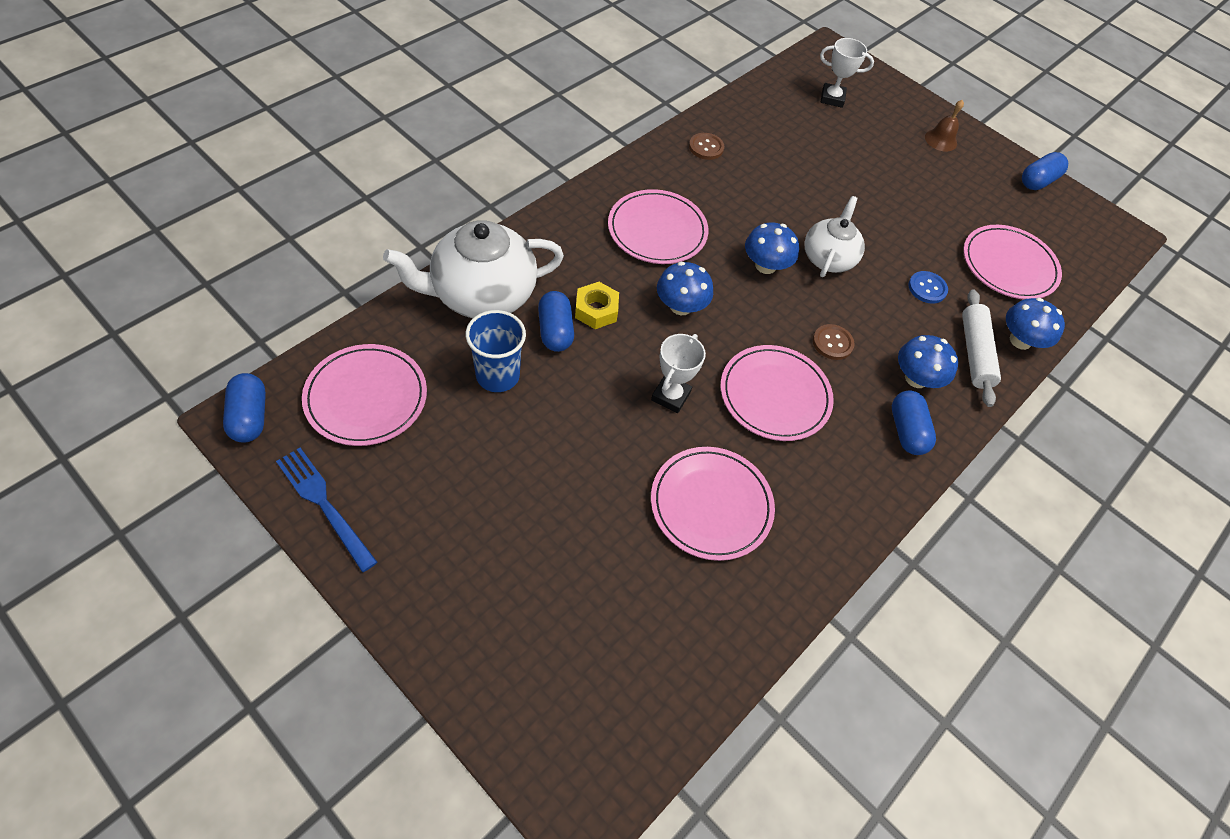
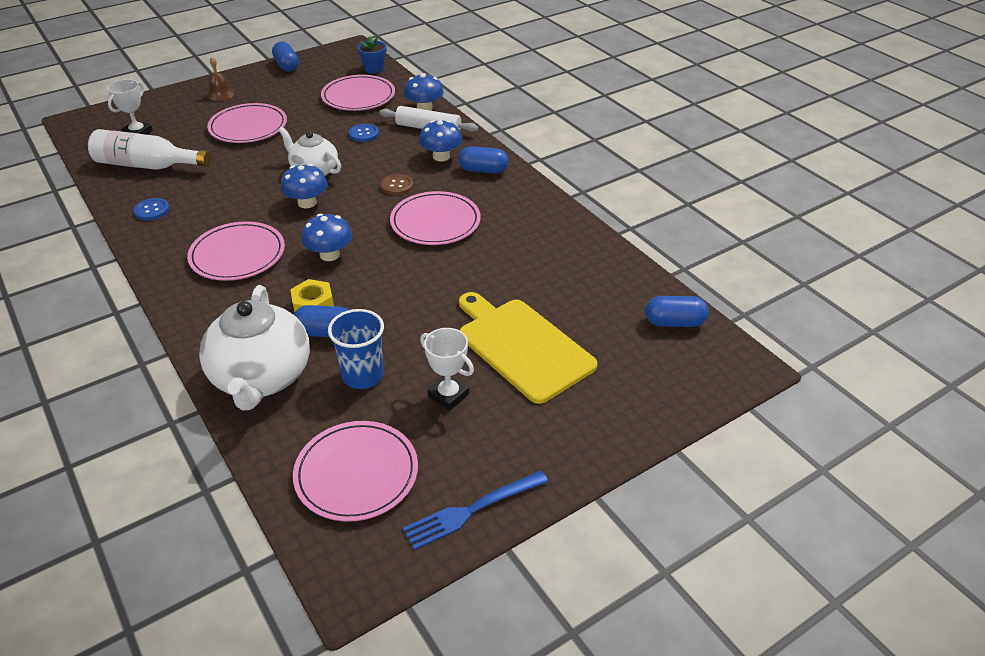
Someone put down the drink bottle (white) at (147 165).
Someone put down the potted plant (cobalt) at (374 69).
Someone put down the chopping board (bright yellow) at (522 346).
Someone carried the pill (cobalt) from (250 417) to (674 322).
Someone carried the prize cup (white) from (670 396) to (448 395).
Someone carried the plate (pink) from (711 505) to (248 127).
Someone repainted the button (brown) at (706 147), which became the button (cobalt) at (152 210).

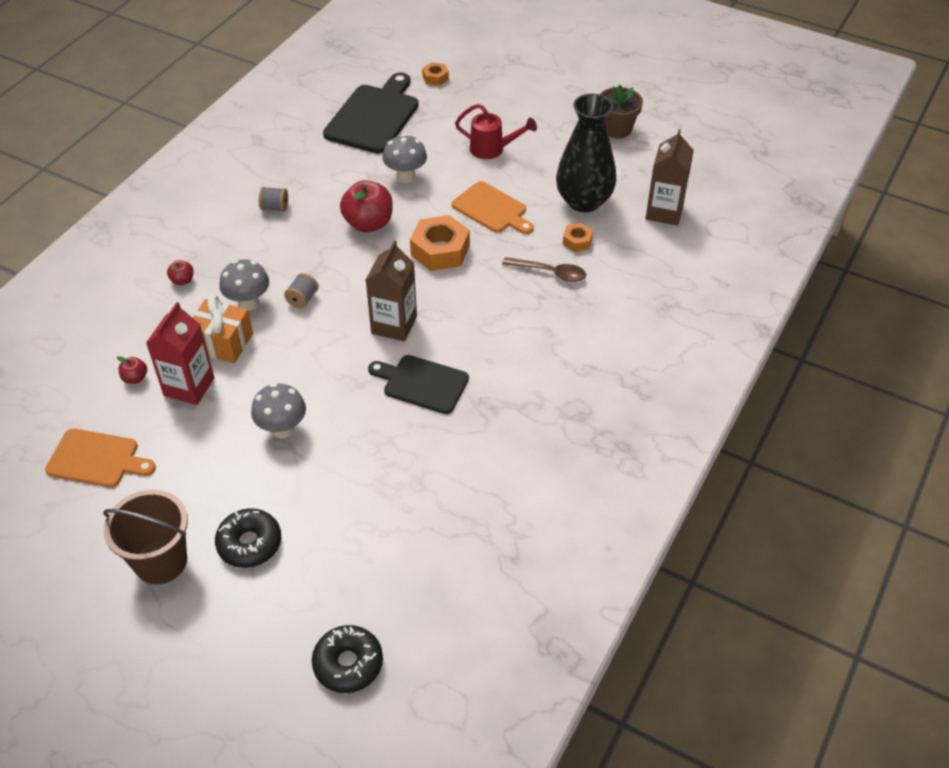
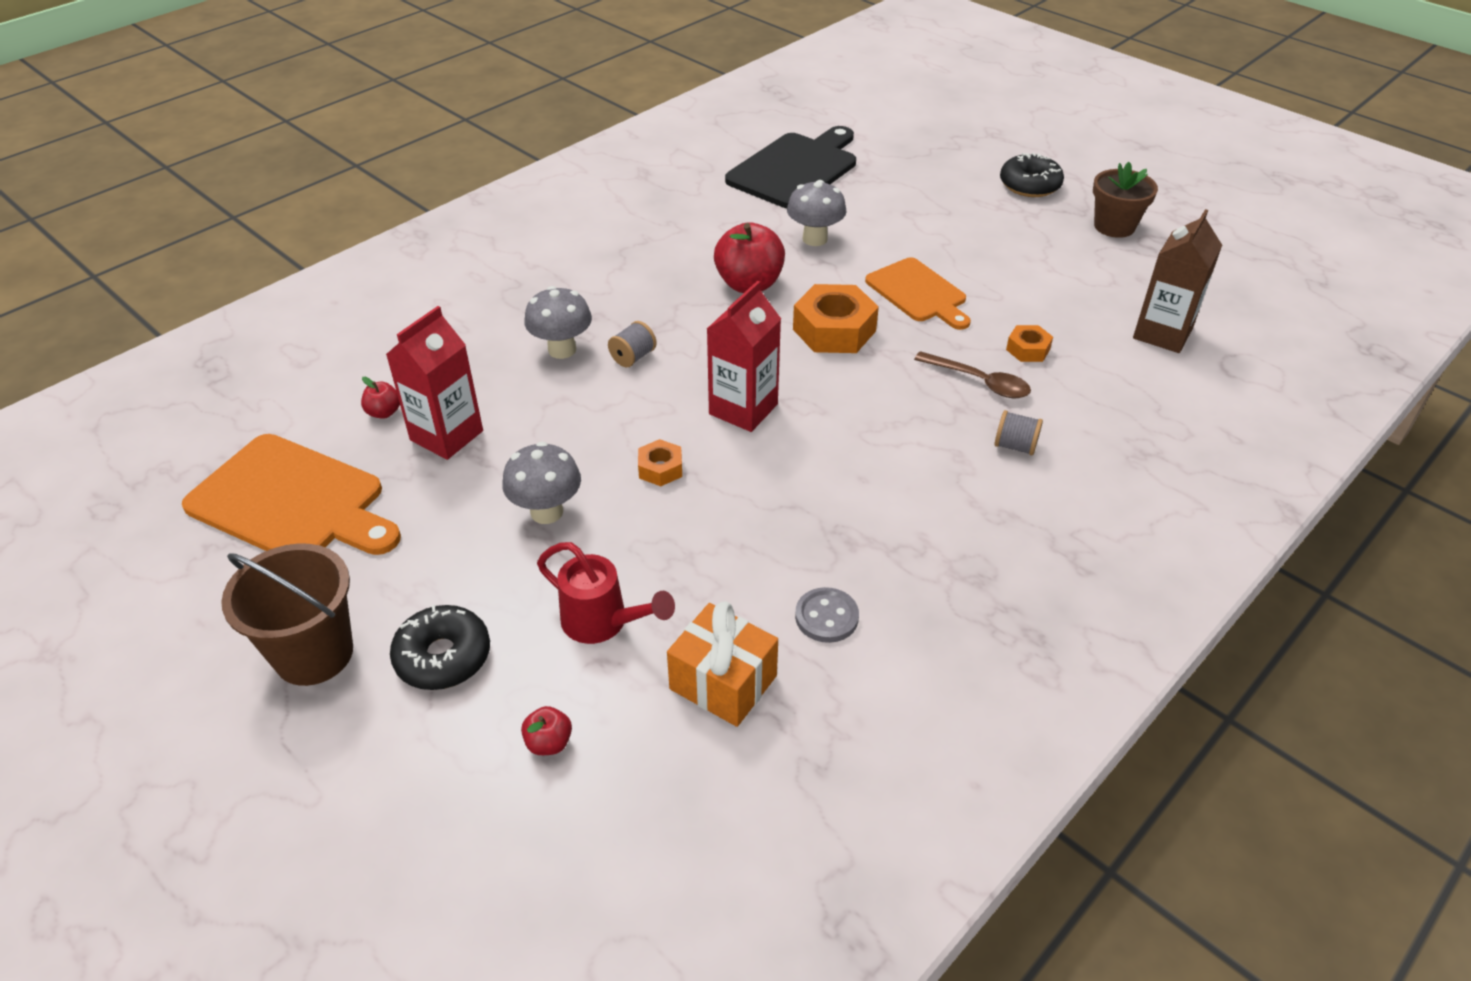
Someone took away the chopping board (ebony) at (422 383).
Someone took away the flower vase (ebony) at (583 201).
Someone put down the button (grey) at (826 617).
Someone carried the toy apple (red) from (182 280) to (549 743).
Someone carried the present (orange) from (223 343) to (723 682).
Someone carried the bobbin (grey) from (275 207) to (1015 446).
Someone carried the glazed donut (ebony) from (348 664) to (1029 185).
Someone carried the hex nut (orange) from (435 78) to (660 468).
Someone carried the sprinkling can (red) from (492 149) to (603 623).
Someone repainted the carton (brown) at (394 325), which became the carton (red) at (743 409).
Someone scaled the chopping board (orange) at (97 459) by 1.53.

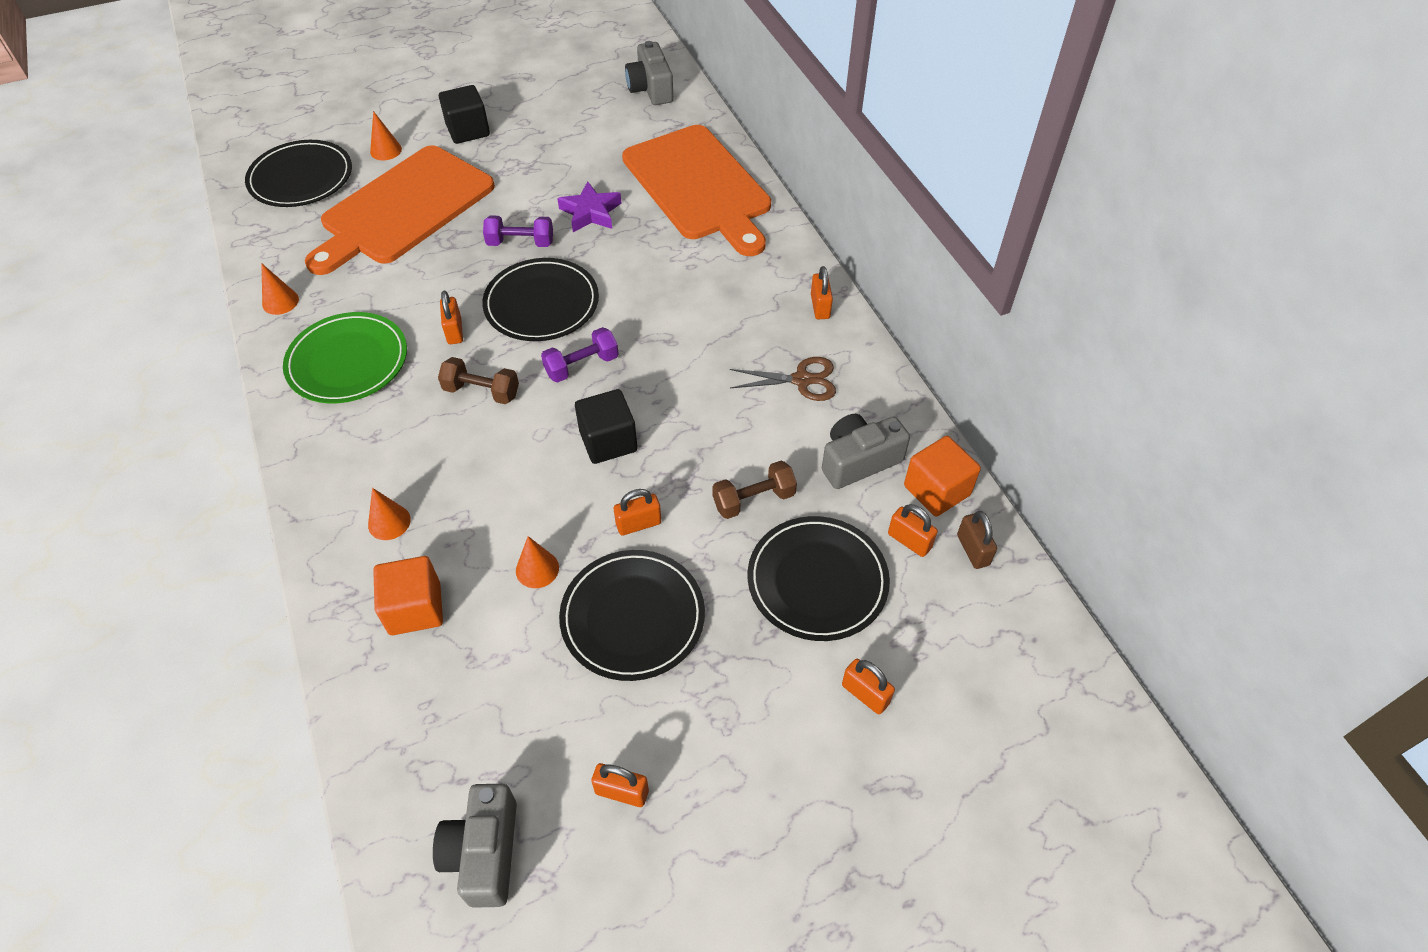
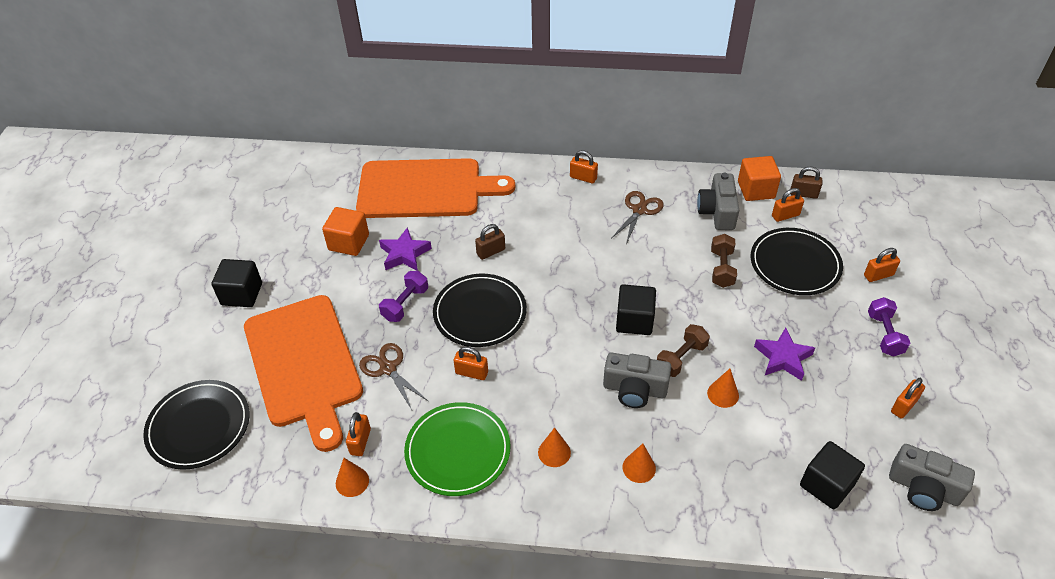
Someone put down the shears (brown) at (388 368).
Someone put down the small lock (brown) at (491 252).
Someone put down the solid cube (ebony) at (826 485).
Someone carried the cone (orange) from (386 150) to (554 452).
Someone carried the solid cube (orange) from (415 608) to (349 242).
Someone carried the hand weight (brown) from (482 391) to (681 358).
Someone carried the hand weight (violet) from (582 366) to (884 334).
Someone carried the small lock (orange) from (638 524) to (360 442).
Someone carried the camera (grey) from (651 89) to (634 389).
Someone swapped the plate (ebony) at (632 617) for the star (violet) at (783 358).

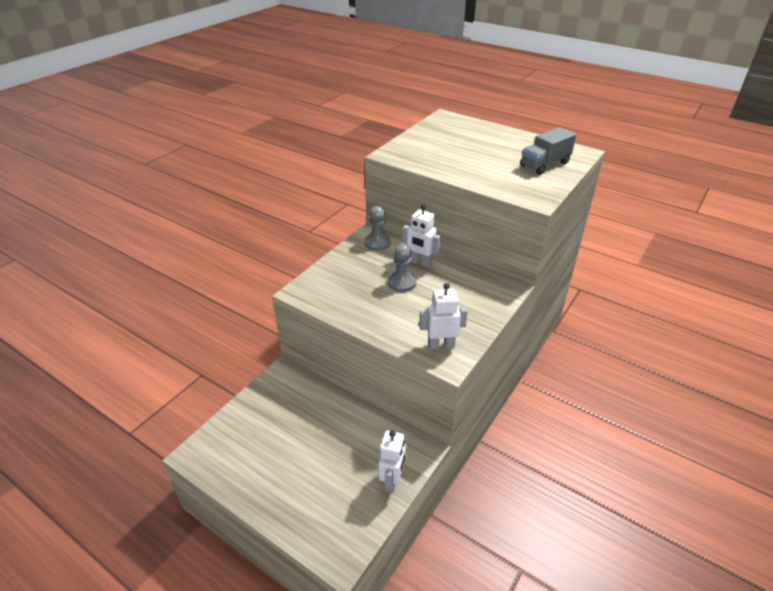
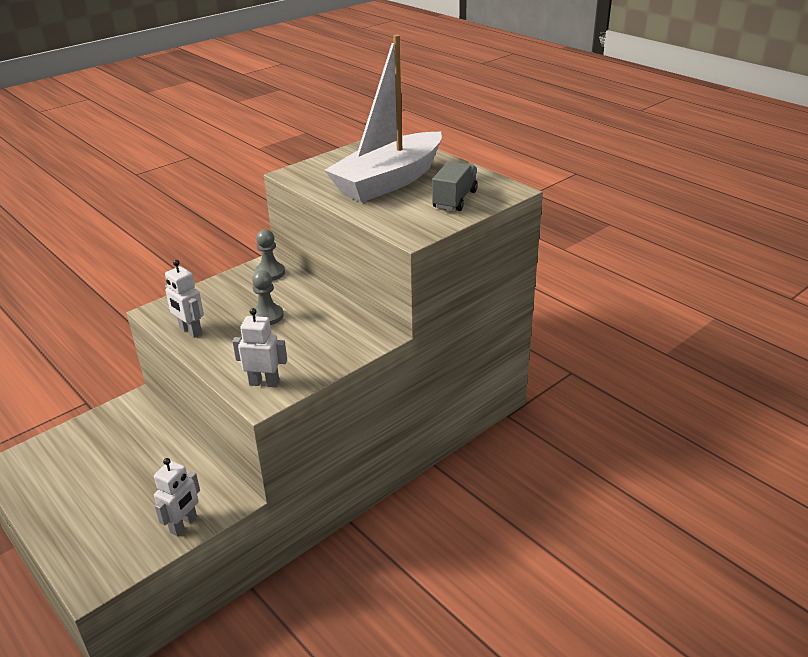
Someone put down the boat (white) at (388 181).
Someone carried the toy robot (white) from (420 262) to (190 331).
Someone rotated the truck (grey) at (544 164) by 135 degrees clockwise.

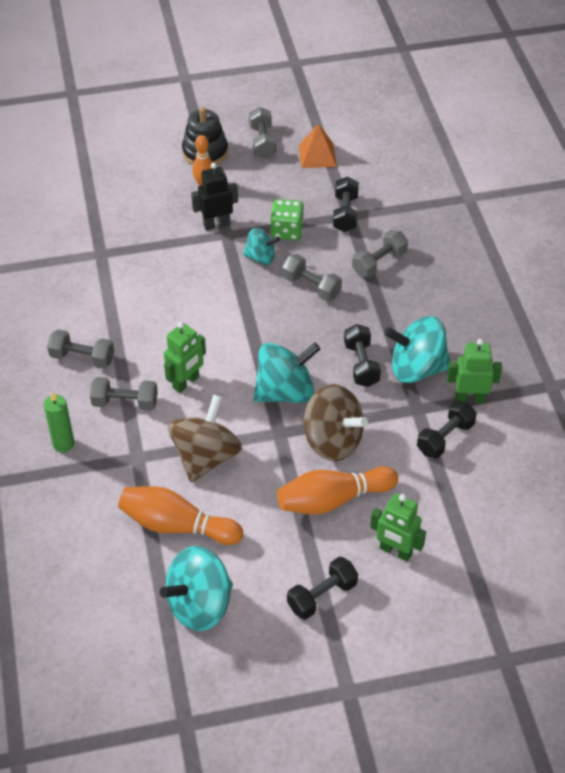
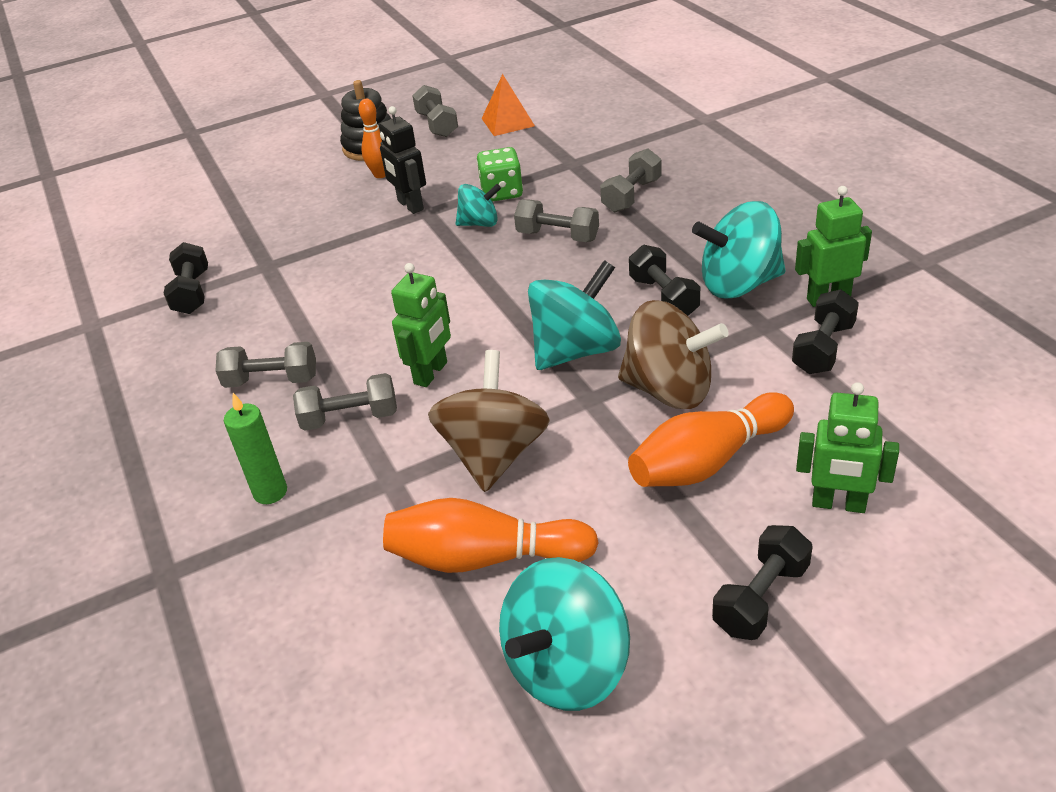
Someone carried the hand weight (ebony) from (345 213) to (192 293).
Someone rotated the toy robot (ebony) at (216 224) by 90 degrees counterclockwise.

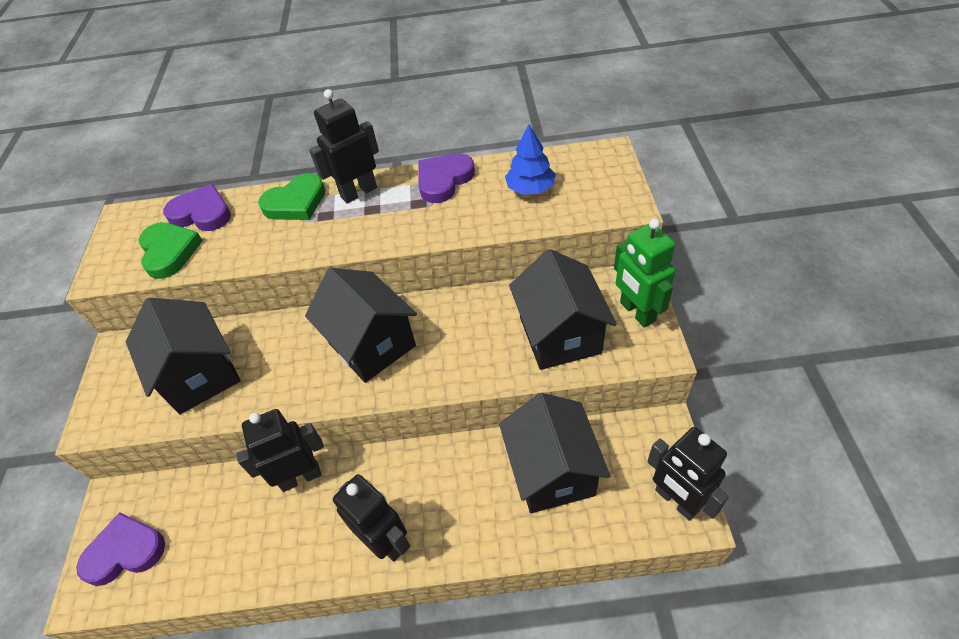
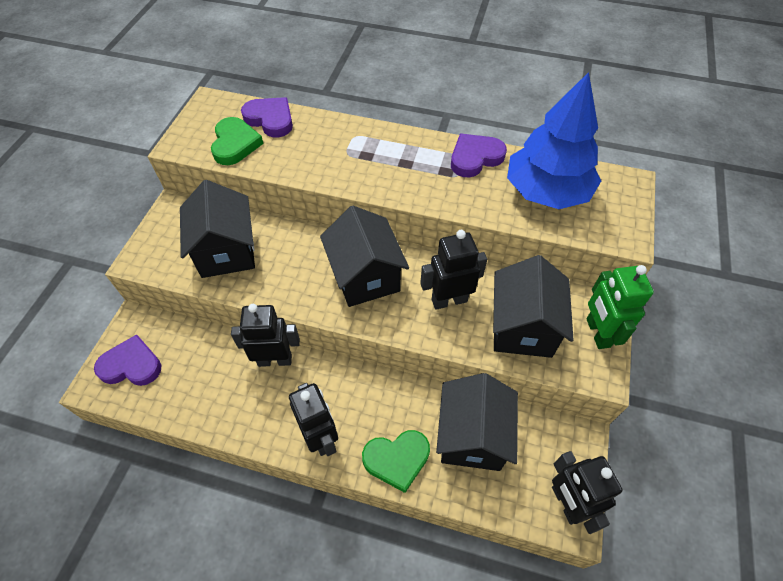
Someone carried the love heart (green) from (296 202) to (397 459).
Someone carried the toy robot (ebony) from (358 192) to (449 300).
Someone scaled the fir tree (cobalt) at (530 188) by 1.96.

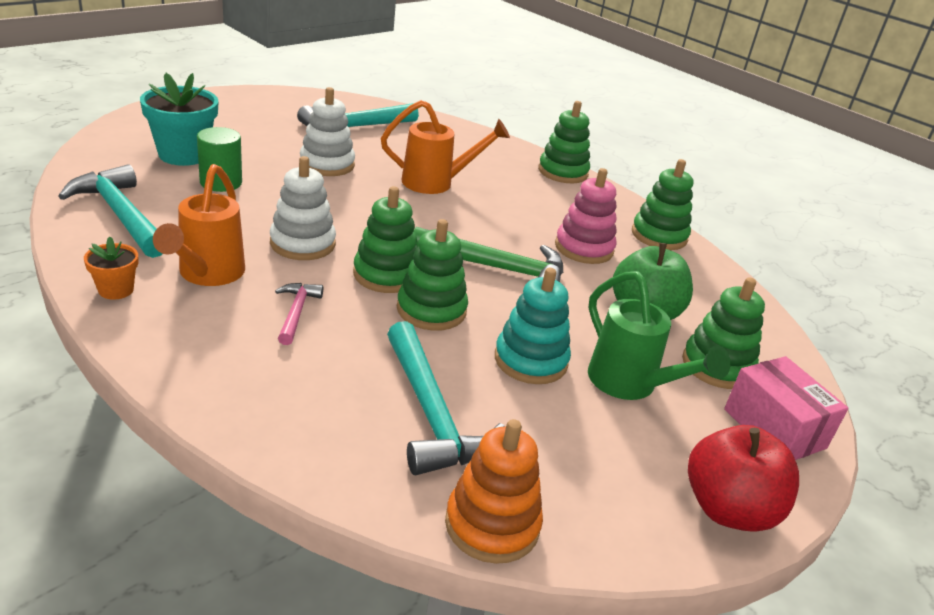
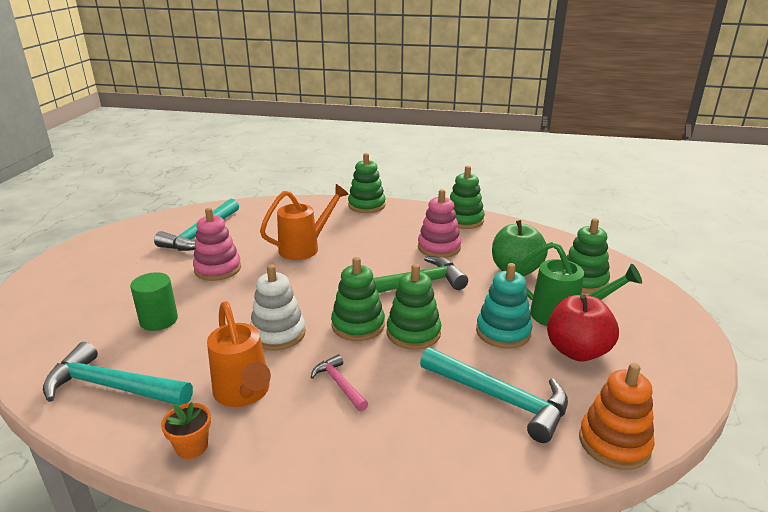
Someone took away the potted plant (aqua) at (183 155).
Someone took away the box (pink) at (774 428).
Someone carried the toy apple (red) from (728 509) to (577 351).
Someone repainted the stacking toy (white) at (327 164), which became the stacking toy (pink) at (218 269).

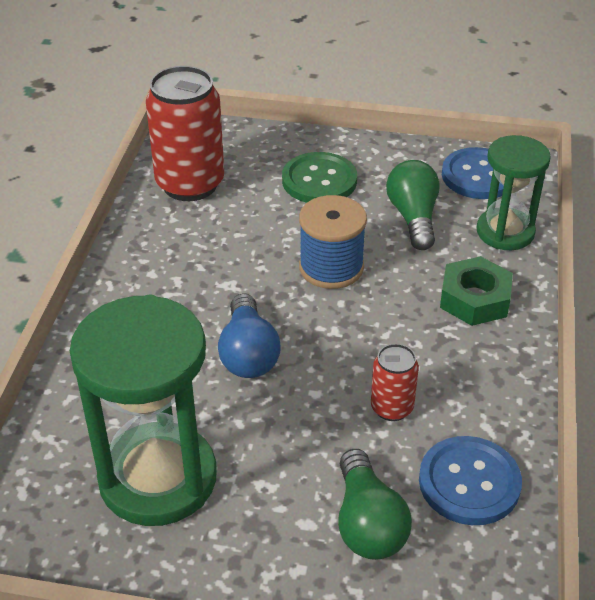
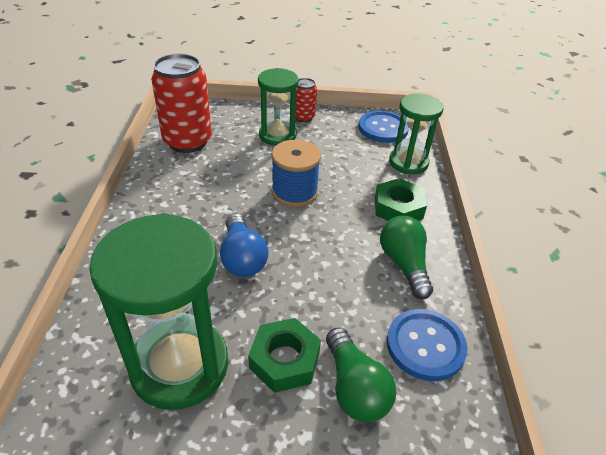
Someone put down the hex nut (green) at (284 360).
Someone carried the tin (red) from (391 408) to (303 117).
Someone carried the lightbulb (green) from (413 217) to (404 264).
Someone swapped the button (green) at (319 180) for the sand timer (green) at (277 135).

